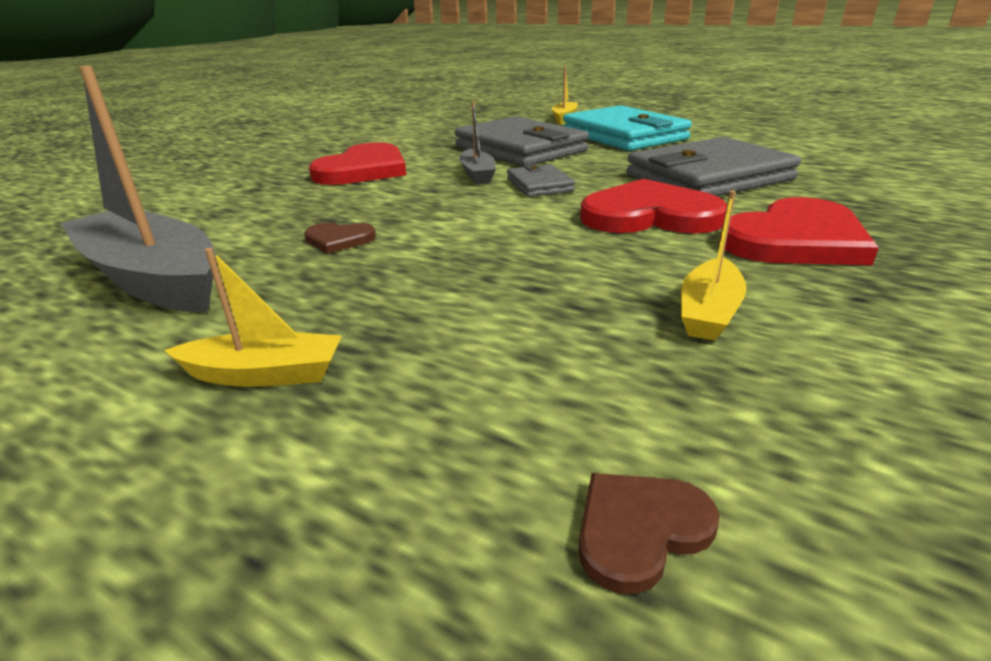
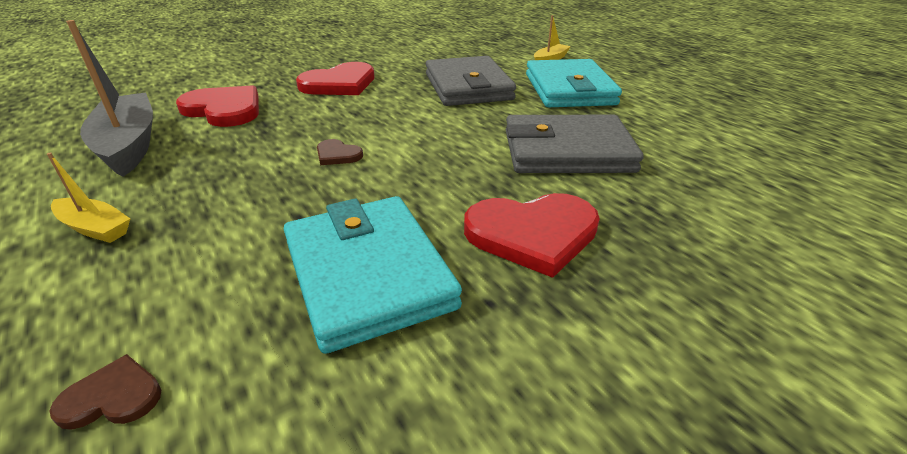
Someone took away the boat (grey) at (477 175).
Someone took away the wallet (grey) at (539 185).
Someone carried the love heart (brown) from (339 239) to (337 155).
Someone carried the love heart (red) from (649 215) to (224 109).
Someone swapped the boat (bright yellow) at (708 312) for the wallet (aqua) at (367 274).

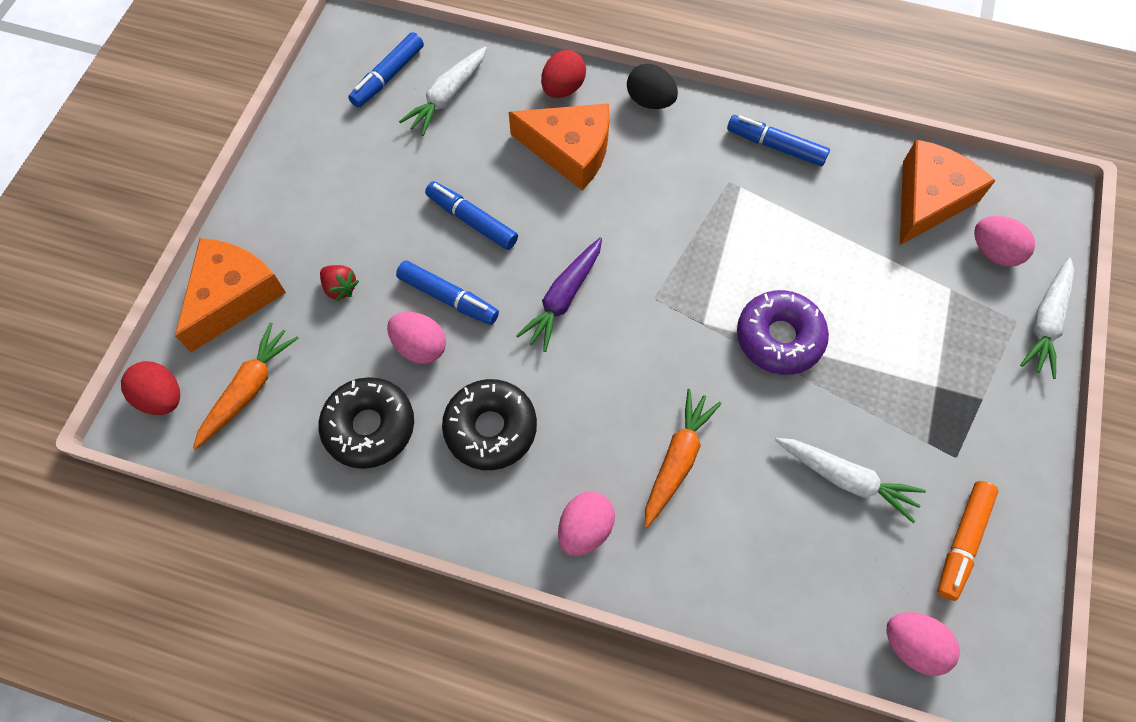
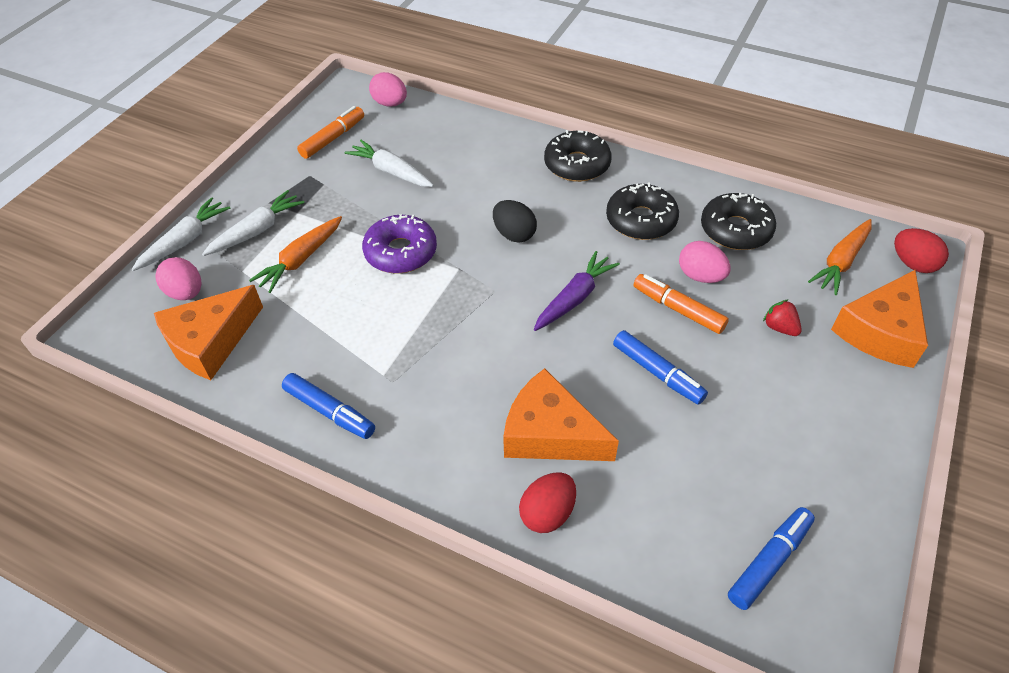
Someone carried the carrot (white) from (447 97) to (257 231).
Someone carried the toy egg (ebony) from (650 101) to (514 234).
Someone carried the carrot (orange) from (677 460) to (301 260).
Someone swapped the toy egg (pink) at (585 529) for the glazed donut (ebony) at (577 164).
Someone repainted the felt pen (cobalt) at (448 298), which became the felt pen (orange) at (678 309).

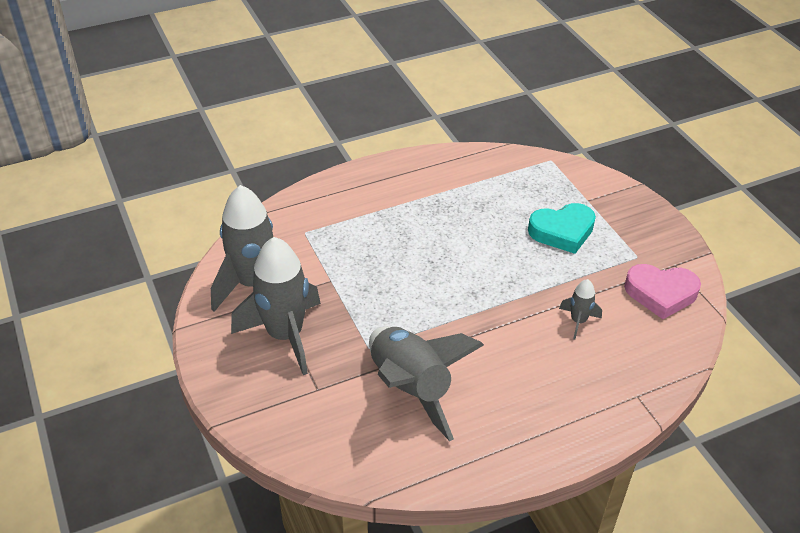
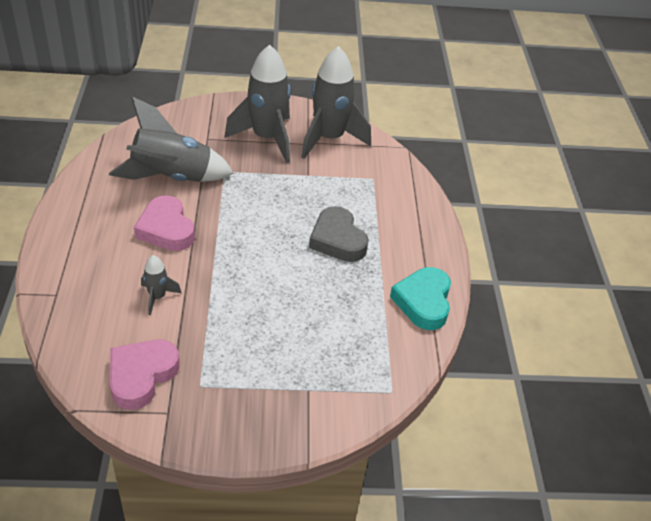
Someone put down the love heart (pink) at (166 229).
Someone put down the love heart (grey) at (337 240).
Someone carried the love heart (aqua) from (562 231) to (423 302).

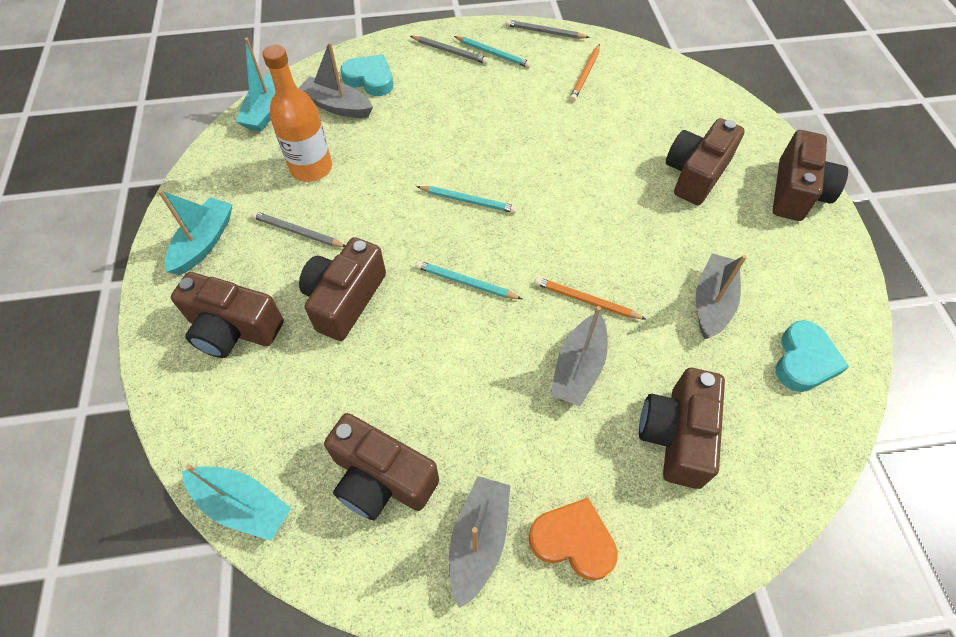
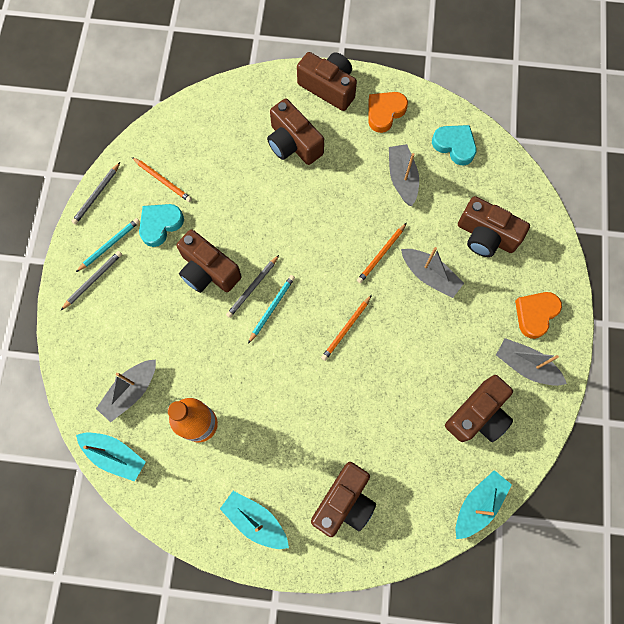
Someone put down the love heart (orange) at (385 112).
Someone carried the lead pencil (grey) from (298 232) to (253 287).
Someone carried the camera (brown) from (345 299) to (208 271).
Someone carried the love heart (aqua) from (370 79) to (160 225).
Someone repainted the lead pencil (aqua) at (466 282), which became the lead pencil (orange) at (346 328).
Someone rotated the boat (grey) at (712 302) by 45 degrees clockwise.

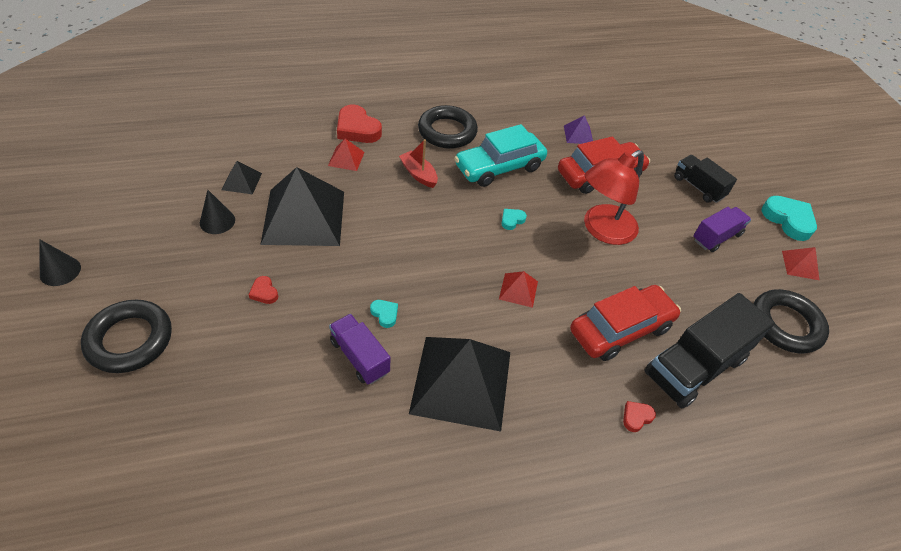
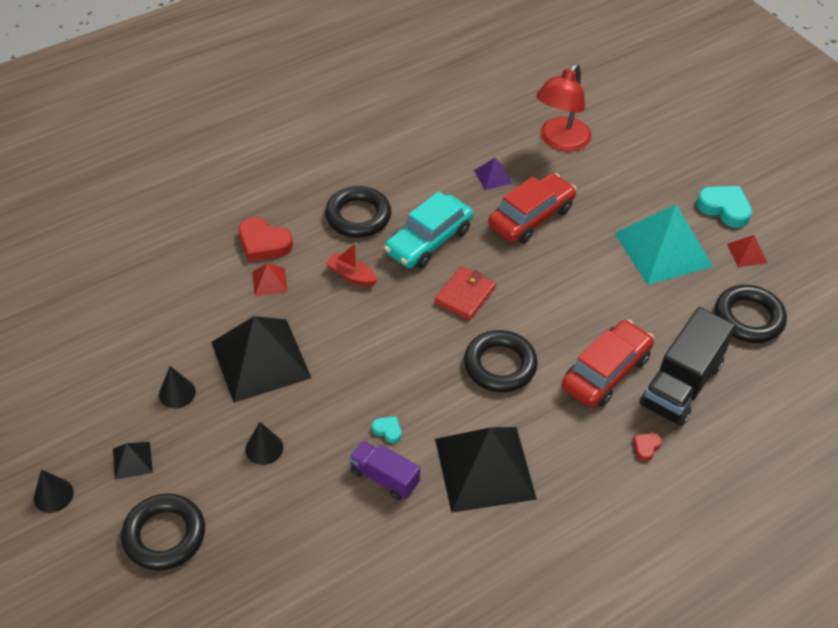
Someone took away the truck (ebony) at (698 187).
Someone carried the pyramid (ebony) from (241 181) to (132 460).
Someone carried the lamp (red) from (602 230) to (560 141).
Someone swapped the love heart (red) at (264 292) for the cone (ebony) at (264 448).
Someone swapped the pyramid (red) at (518 290) for the torus (ebony) at (500 365).
Someone swapped the love heart (aqua) at (512 220) for the wallet (red) at (465 295).
Someone swapped the truck (violet) at (716 237) for the pyramid (aqua) at (663 249).

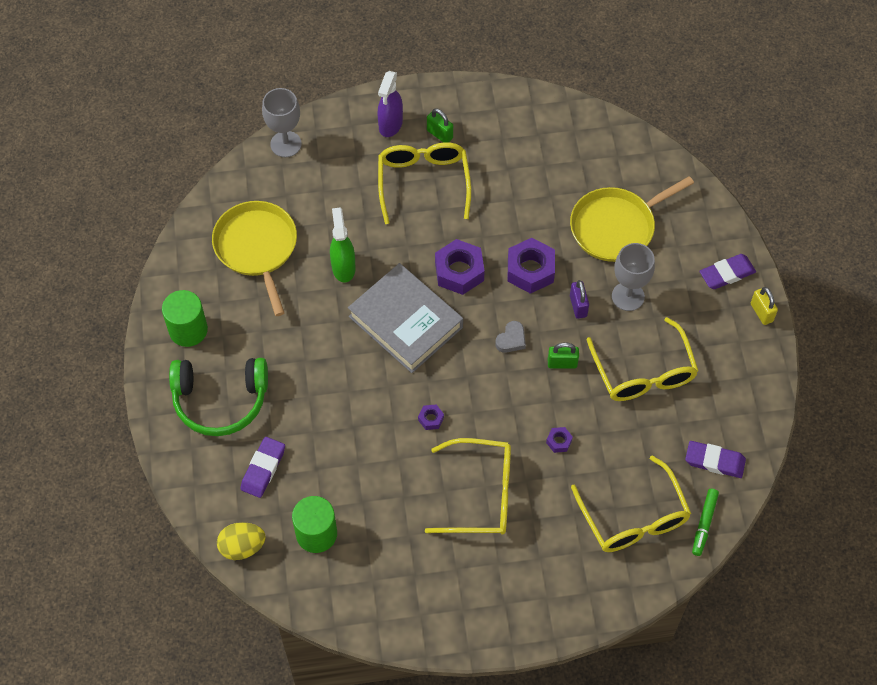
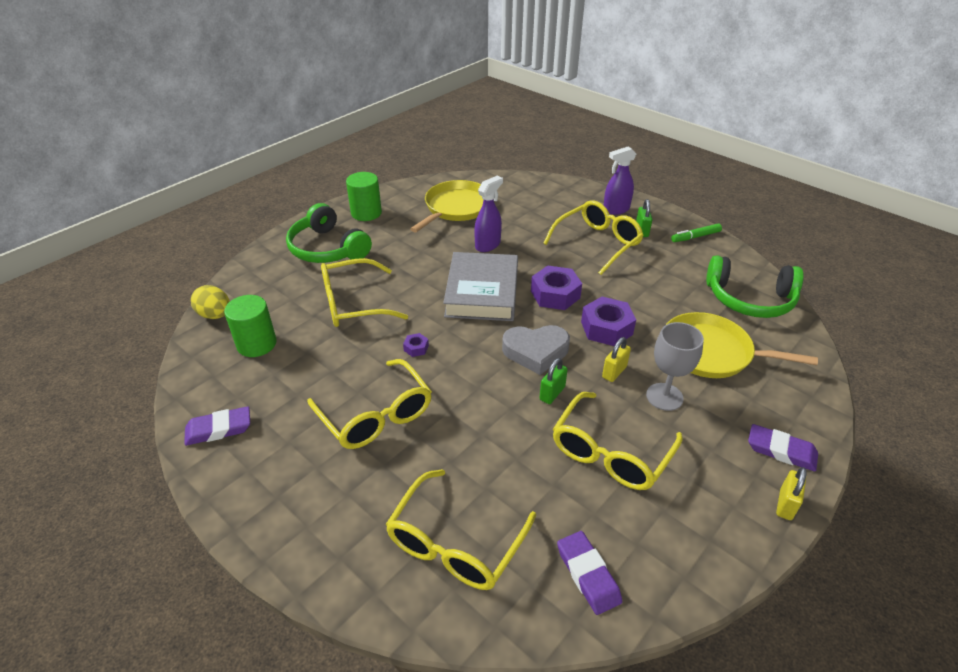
Someone took away the goblet (grey) at (286 144).
Someone took away the hex nut (violet) at (559 441).
Someone put down the glasses (bright yellow) at (353 304).
Someone put down the headset (green) at (749 299).
Someone carried the gum eraser (violet) from (263 469) to (219 429).
Someone carried the felt pen (green) from (704 524) to (695 237).
Someone repainted the spray cleaner (green) at (343 267), which became the spray cleaner (violet) at (488 245).
Someone repainted the small lock (violet) at (578 306), which became the small lock (bright yellow) at (614 372).
Someone rotated the small lock (green) at (562 363) by 75 degrees clockwise.
Someone scaled the love heart (grey) at (511 339) by 1.88.

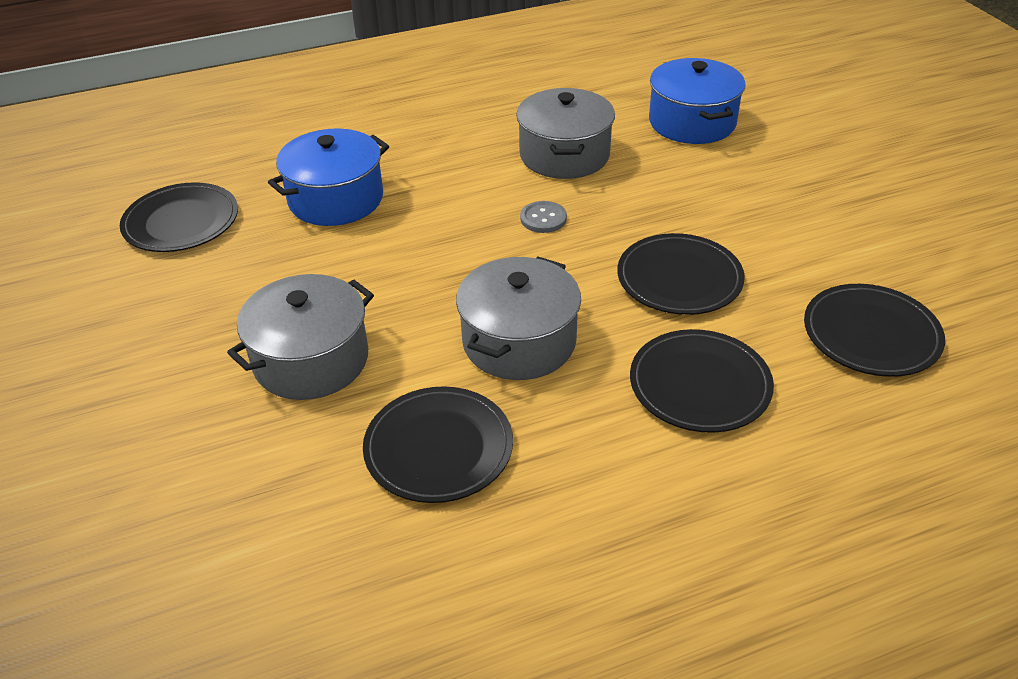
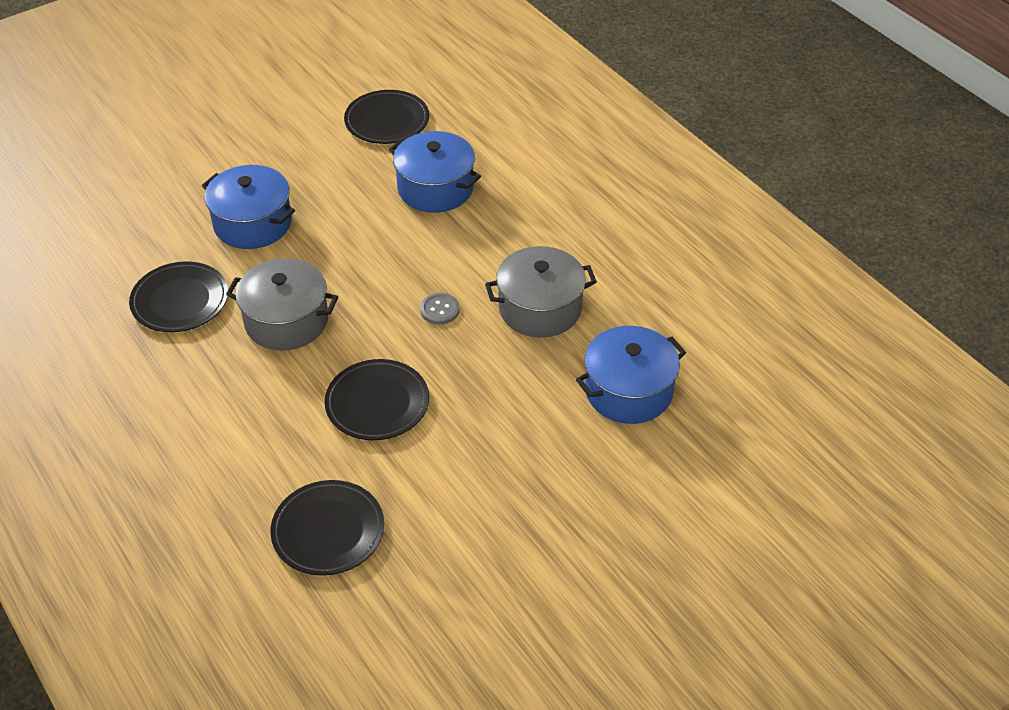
Someone took away the plate (ebony) at (699 385).
Someone repainted the stockpot (grey) at (311 360), which became the stockpot (cobalt) at (252 223).

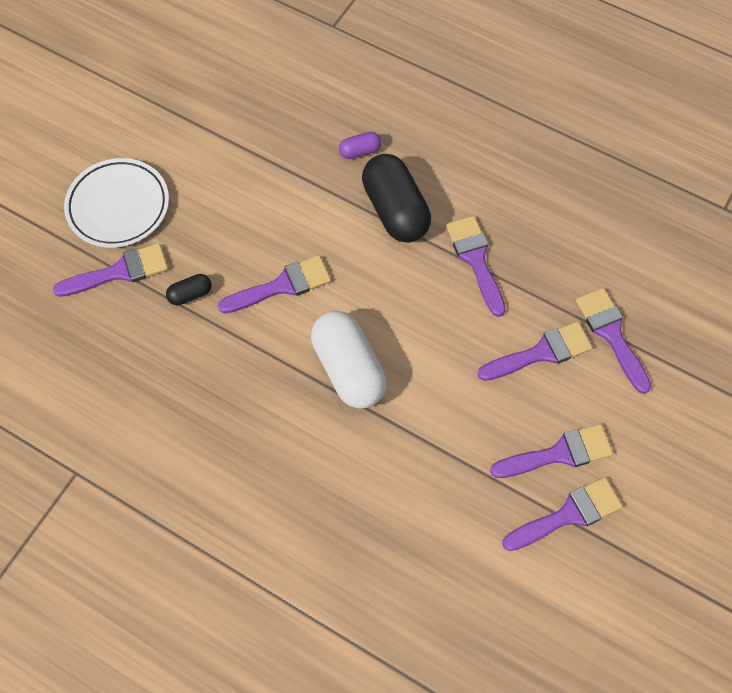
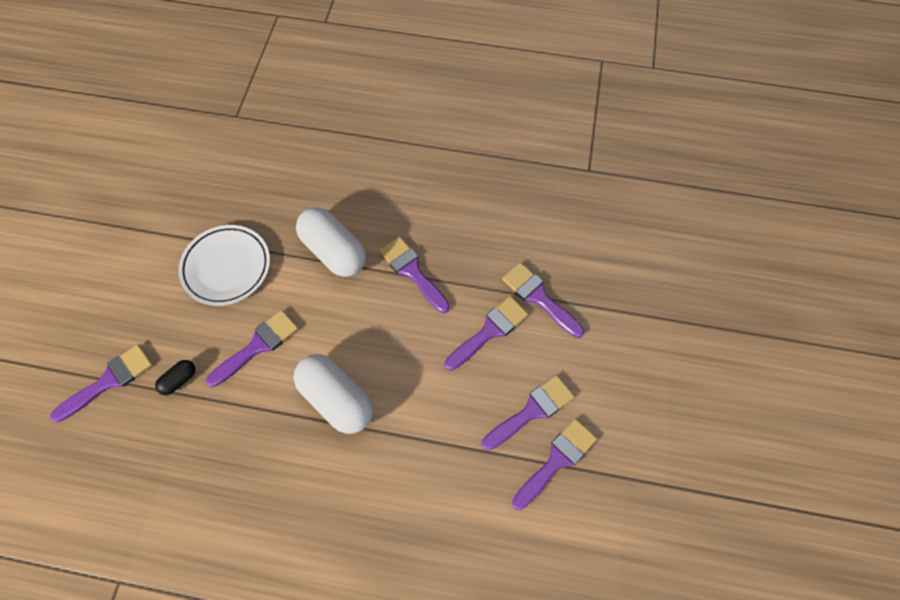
Someone took away the pill (violet) at (360 151).
Someone carried the plate (white) from (118 206) to (226 267).
Someone repainted the pill (ebony) at (395 210), which became the pill (white) at (334 251).

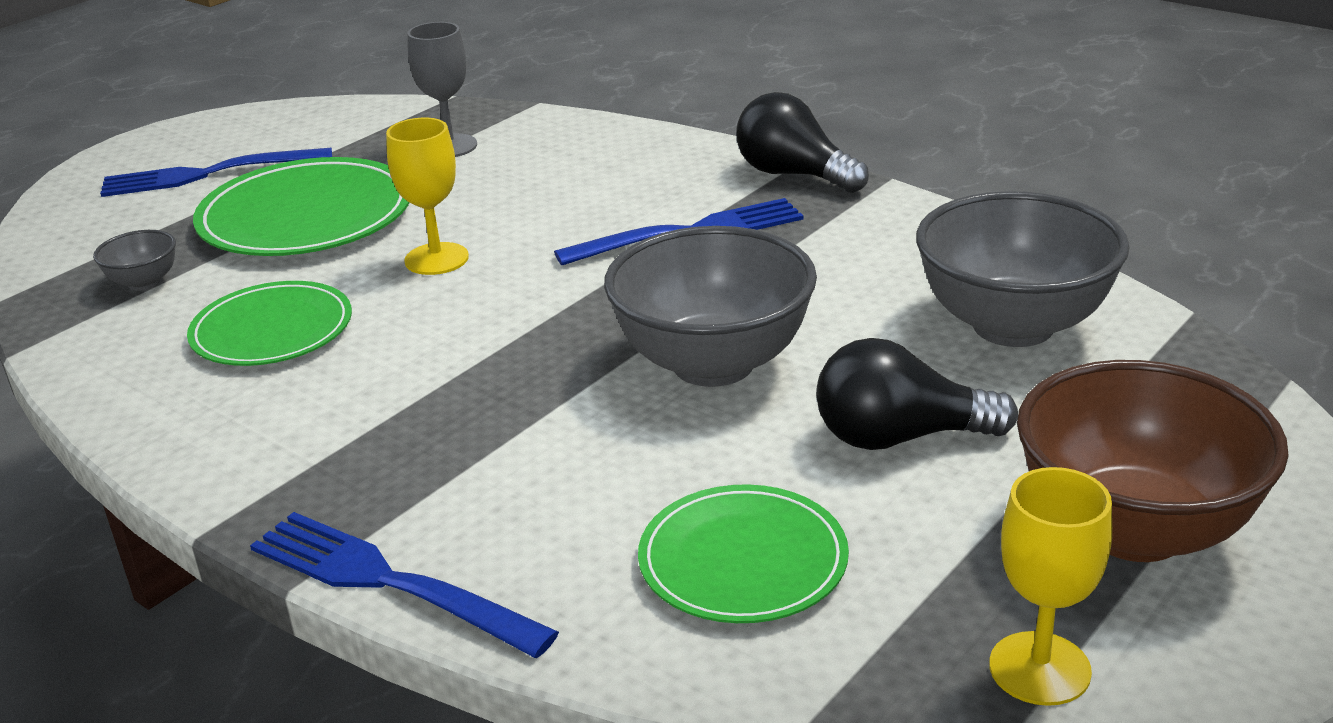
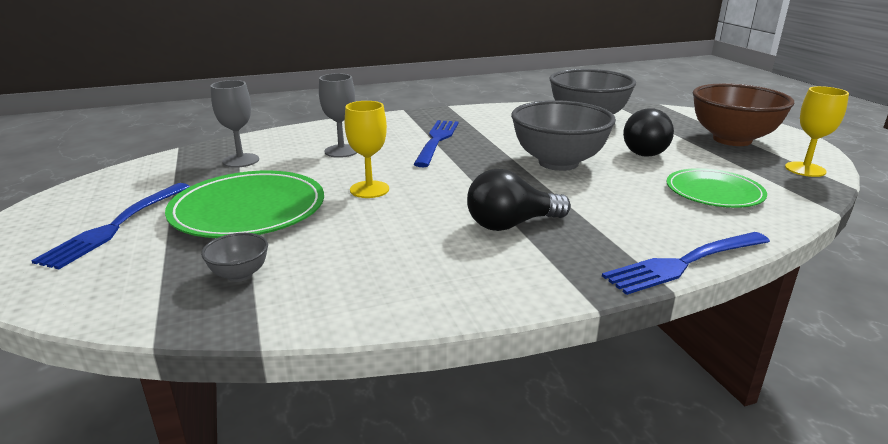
Someone took away the plate (green) at (272 330).
Someone put down the goblet (grey) at (341 151).
Someone carried the lightbulb (ebony) from (794 175) to (511 224).

